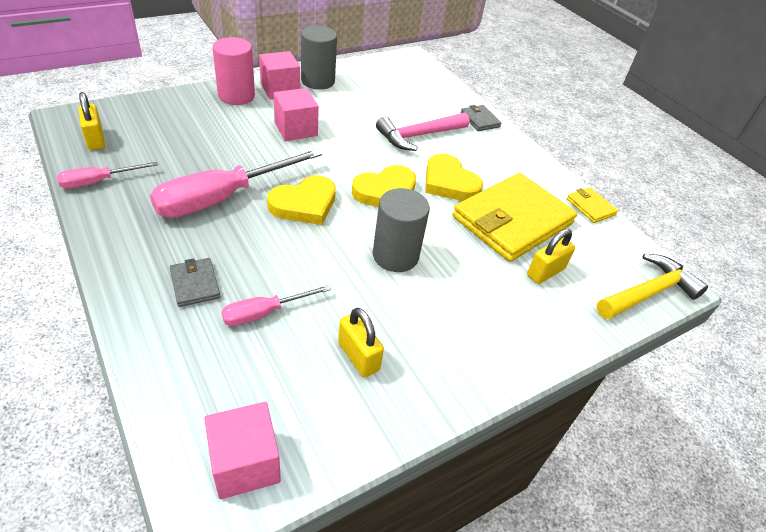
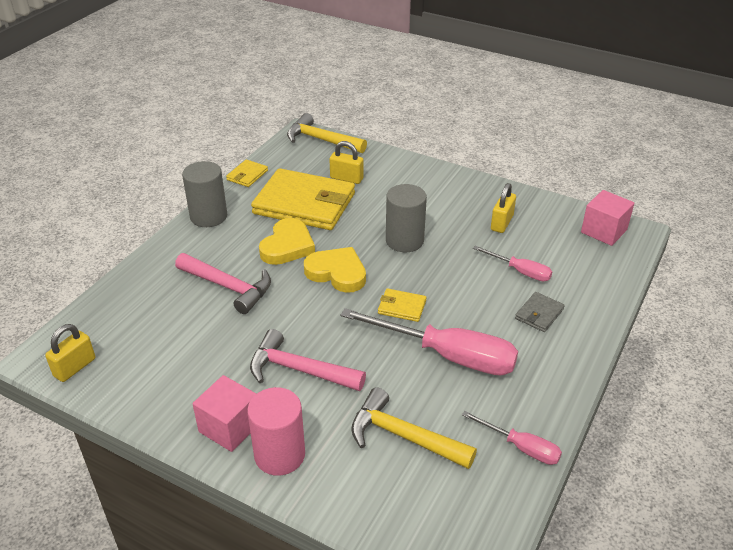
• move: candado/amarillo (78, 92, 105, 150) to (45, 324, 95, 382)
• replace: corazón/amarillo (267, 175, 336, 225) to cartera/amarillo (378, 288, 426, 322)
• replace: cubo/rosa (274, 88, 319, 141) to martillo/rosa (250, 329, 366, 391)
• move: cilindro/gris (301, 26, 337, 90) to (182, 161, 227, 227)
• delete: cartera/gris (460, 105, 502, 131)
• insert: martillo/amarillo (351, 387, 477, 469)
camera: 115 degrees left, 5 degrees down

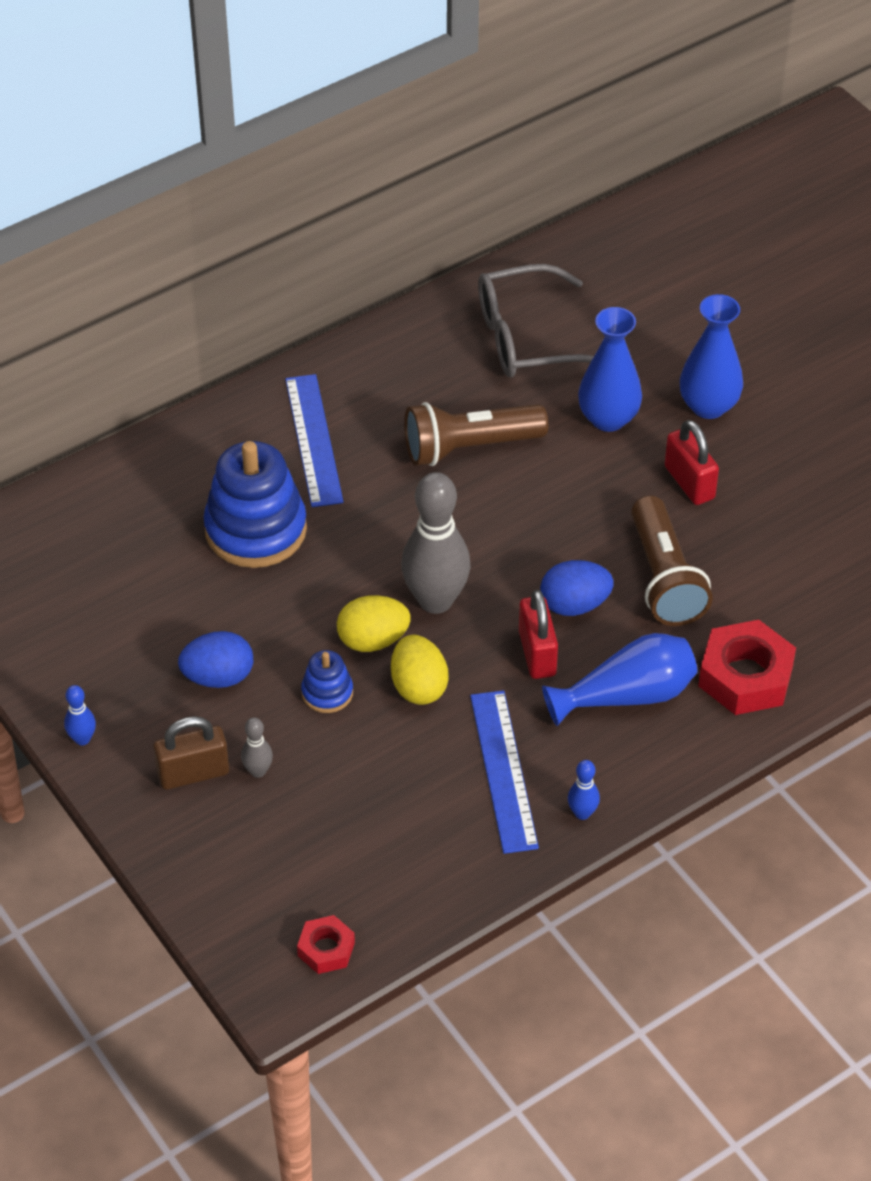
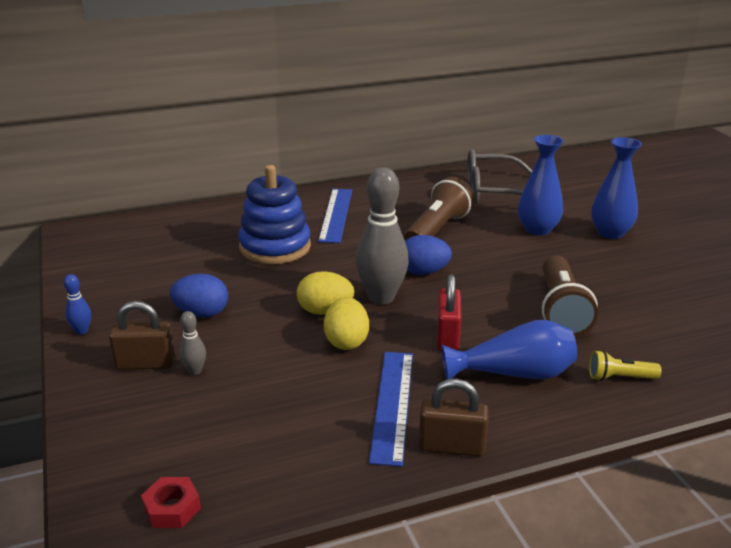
• delete: juguete apilable/azul (301, 650, 353, 713)
• rotate: lámpara de mano/marrón (404, 402, 548, 466) = (404, 177, 474, 240) 120 degrees clockwise
• move: huevo/azul (540, 560, 614, 616) to (405, 235, 452, 275)
• replace: bolo/azul (568, 760, 600, 820) to candado/marrón (419, 379, 489, 457)
• delete: candado/rojo (665, 420, 719, 505)
• replace: tuerca/rojo (698, 620, 796, 715) to lámpara de mano/amarillo (589, 350, 661, 381)
camera: 15 degrees right, 20 degrees down

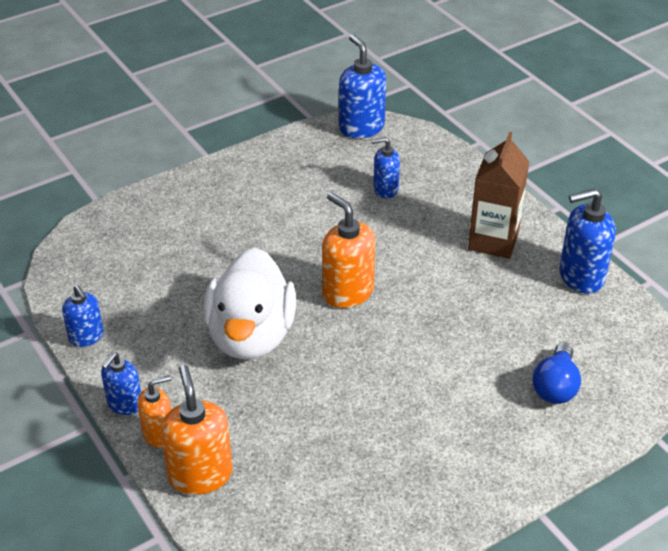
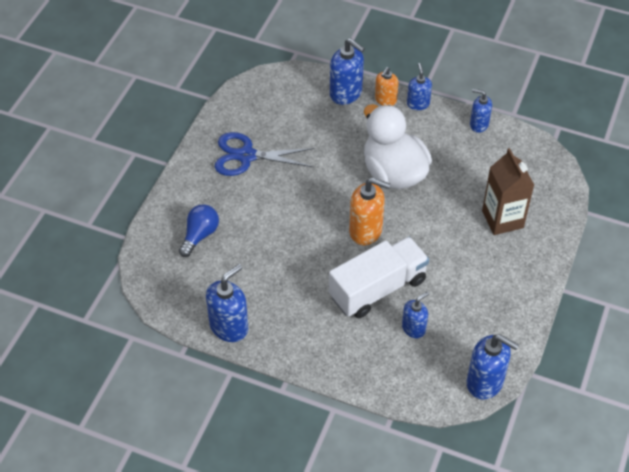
• recolor: dispensador de jabón/naranja (161, 365, 233, 495) to dispensador de jabón/azul (330, 38, 365, 105)
• move: cartón de leche/marrón (468, 132, 530, 259) to (482, 148, 534, 235)
• rotate: bombilla/azul (532, 342, 581, 404) = (179, 204, 219, 257) 45 degrees clockwise
• insert: tijeras/azul (215, 132, 315, 176)
• insert: camión/blanco (329, 237, 429, 318)
camera: 145 degrees right, 10 degrees up

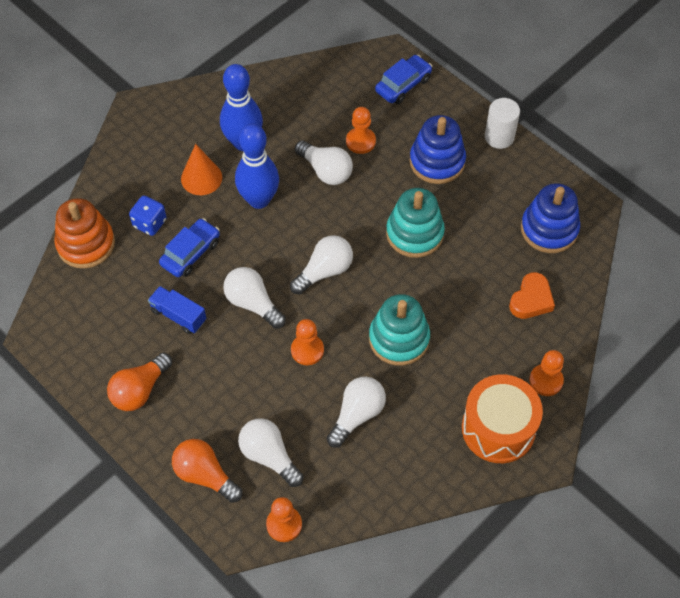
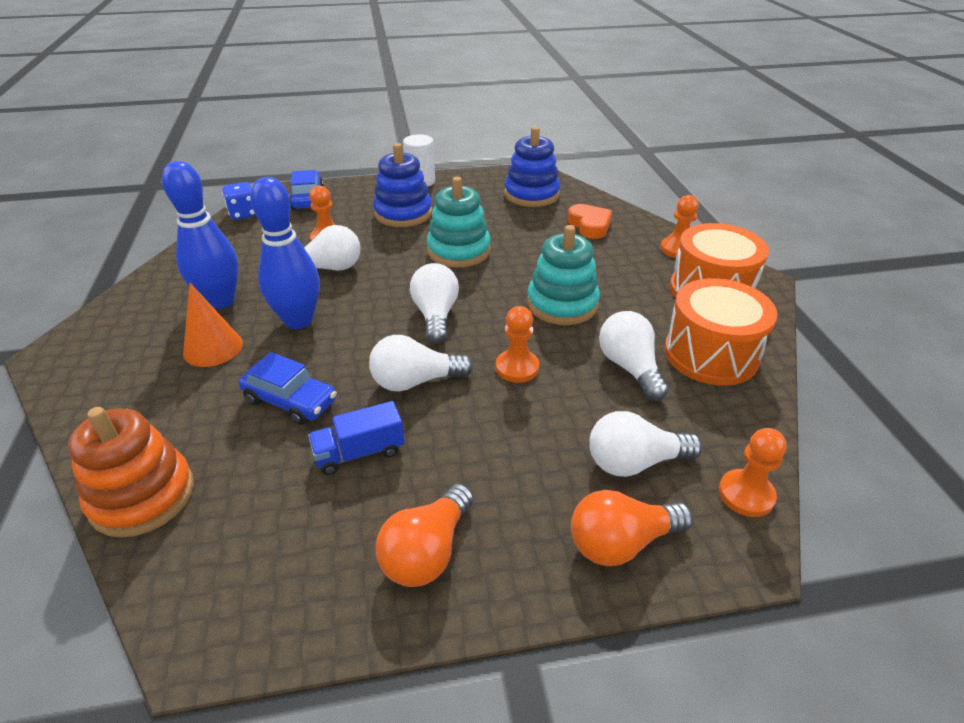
• rotate: bombilla/naranja (107, 353, 172, 411) = (376, 483, 473, 587) 45 degrees clockwise
• move: dado/azul (129, 196, 167, 236) to (222, 182, 256, 220)
• rotate: coche/azul (159, 218, 220, 277) = (239, 352, 337, 425) 135 degrees clockwise
• insert: tambor/naranja (664, 278, 778, 386)
camera: 55 degrees left, 20 degrees down

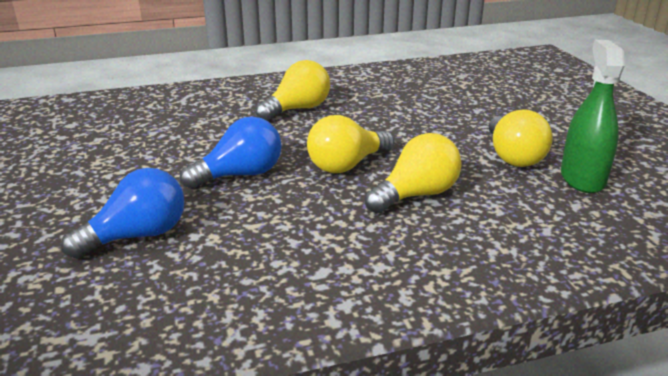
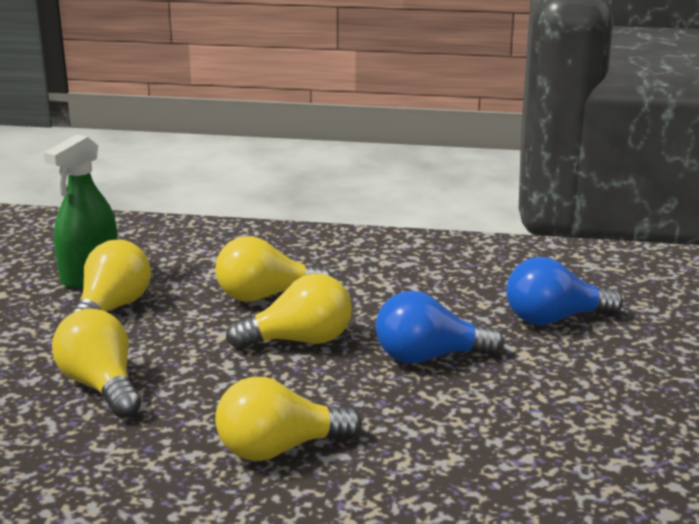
• insert: bombilla/amarillo (52, 309, 141, 418)
camera: 155 degrees left, 5 degrees down

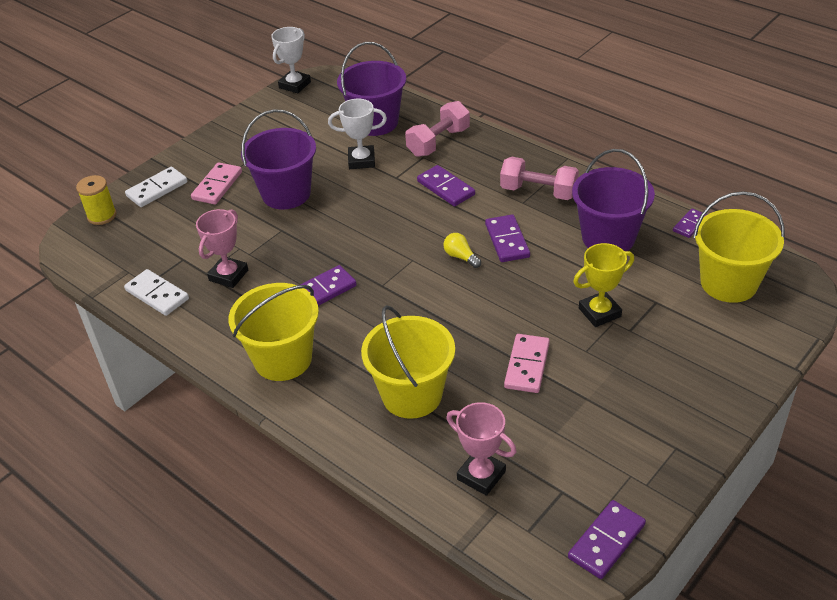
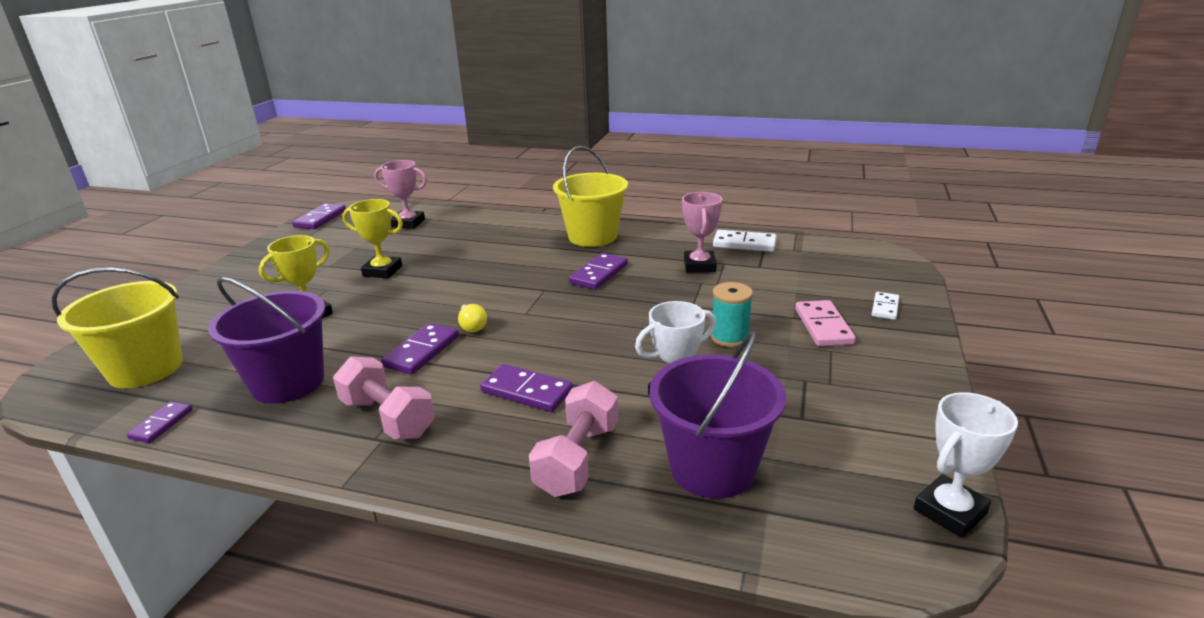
• delete: carrete/amarillo (76, 175, 116, 225)
• resize: ficha de dominó/blanco (125, 167, 187, 207) = (872, 292, 899, 320) x0.63
• replace: balde/morado (241, 109, 316, 209) to carrete/turquesa (711, 282, 753, 347)
• rotate: trofeo/blanco (271, 27, 311, 93) = (914, 392, 1018, 538) 45 degrees clockwise
• delete: balde/amarillo (361, 305, 455, 419)
• rotate: bombilla/amarillo (443, 233, 481, 268) = (458, 304, 487, 332) 45 degrees clockwise
• rotate: ficha de dominó/morado (485, 215, 530, 262) = (381, 323, 458, 374) 60 degrees clockwise
• rotate: mancuerna/rosa (500, 157, 579, 200) = (333, 356, 435, 440) 45 degrees clockwise
• replace: ficha de dominó/rosa (504, 334, 550, 393) to trofeo/amarillo (342, 199, 403, 278)
camera: 155 degrees right, 15 degrees down

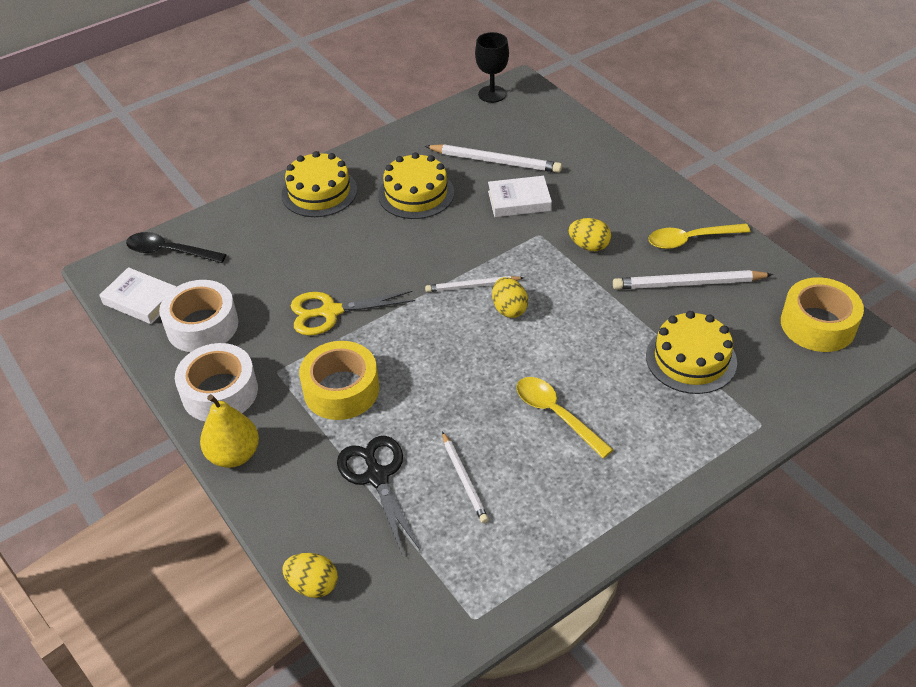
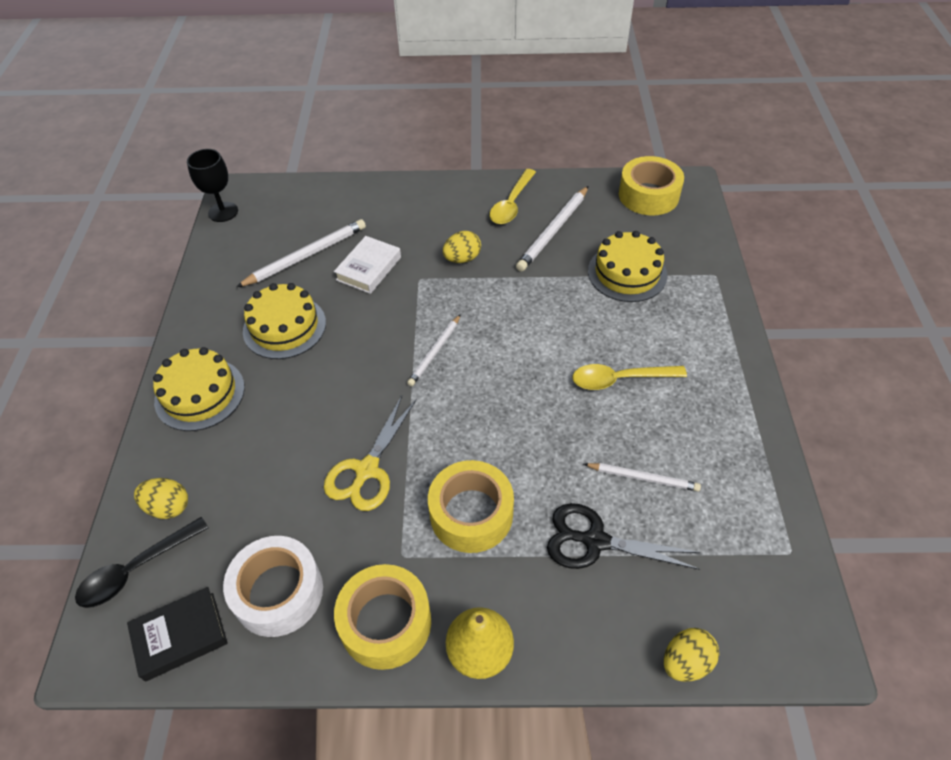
• recolor: libro/blanco (100, 267, 176, 324) to libro/negro (127, 587, 228, 682)
• recolor: cinta adhesiva/blanco (175, 343, 258, 421) to cinta adhesiva/amarillo (334, 564, 431, 670)
• move: huevo/amarillo (492, 277, 528, 318) to (134, 478, 188, 519)
camera: 55 degrees left, 5 degrees up

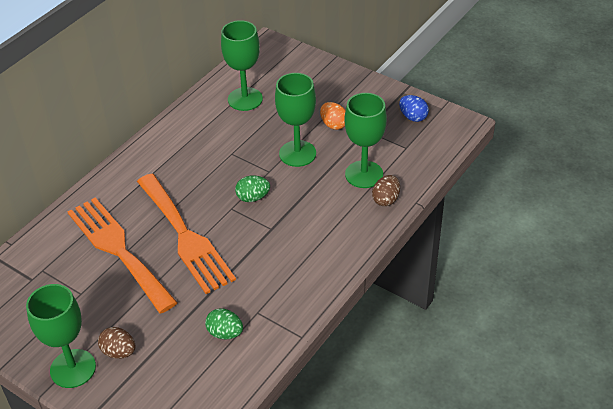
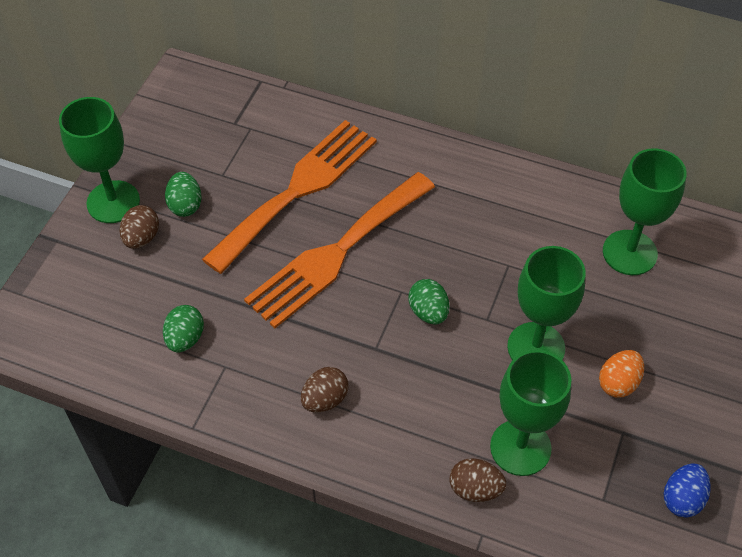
• insert: huevo/verde (165, 172, 202, 217)
• insert: huevo/marrón (301, 367, 348, 413)
camera: 75 degrees right, 10 degrees up

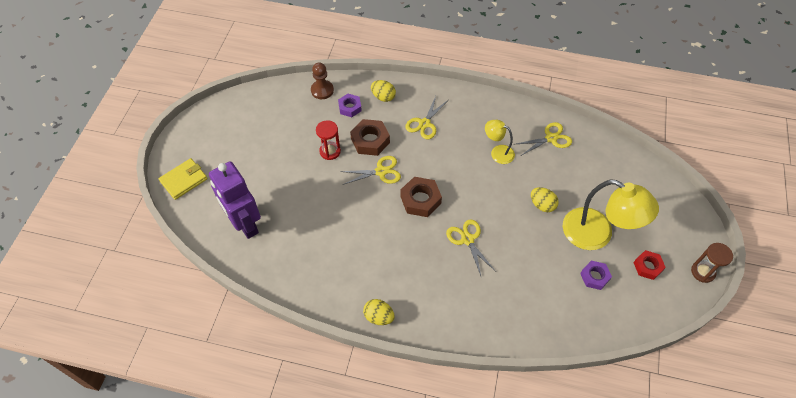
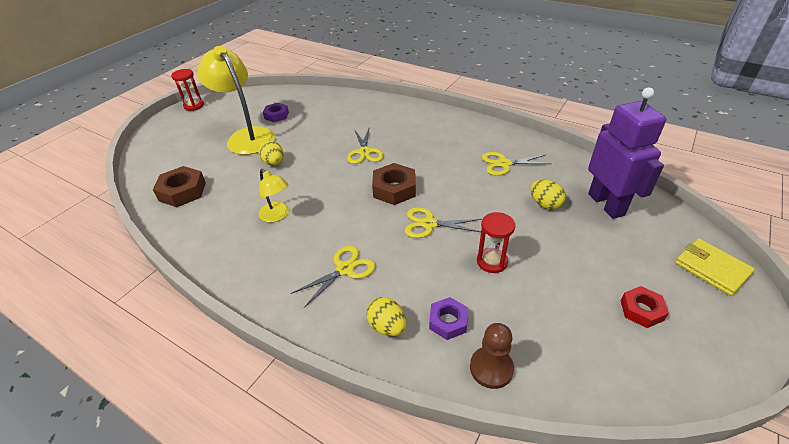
• rotate: cartera/amarillo (159, 158, 207, 200) = (675, 239, 755, 296) 75 degrees clockwise
• move: tuerca/marrón (350, 119, 390, 156) to (153, 166, 206, 207)
• move: huevo/amarillo (363, 299, 395, 325) to (530, 180, 566, 210)
• move: tijeras/amarillo (513, 122, 572, 156) to (482, 152, 551, 176)
• move: tuerca/rojo (633, 250, 666, 280) to (620, 286, 669, 328)
• recolor: reloj de arena/marrón (691, 243, 733, 283) to reloj de arena/rojo (171, 69, 204, 111)
camera: 160 degrees left, 15 degrees down

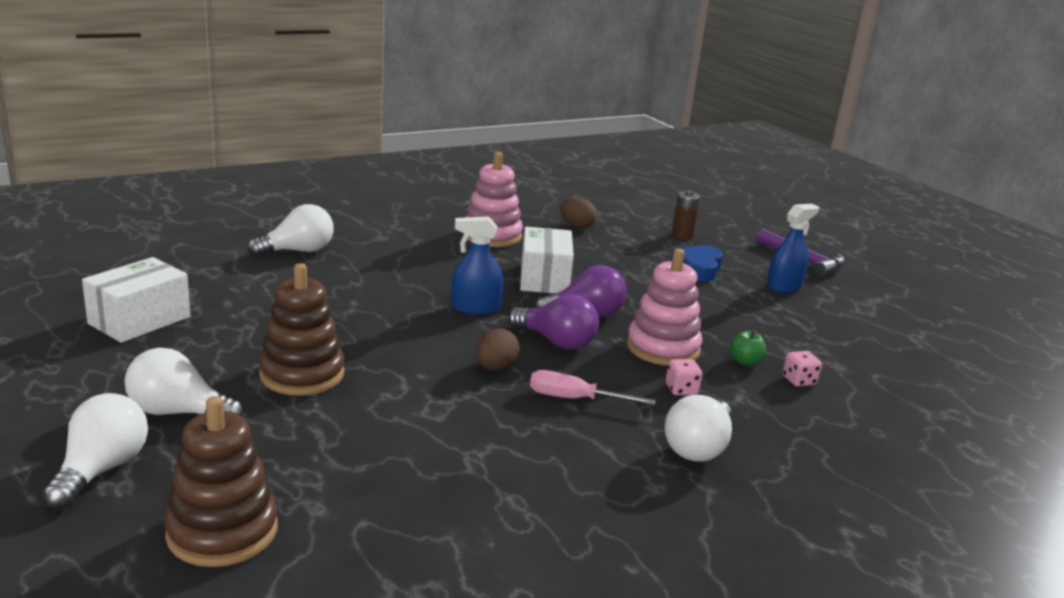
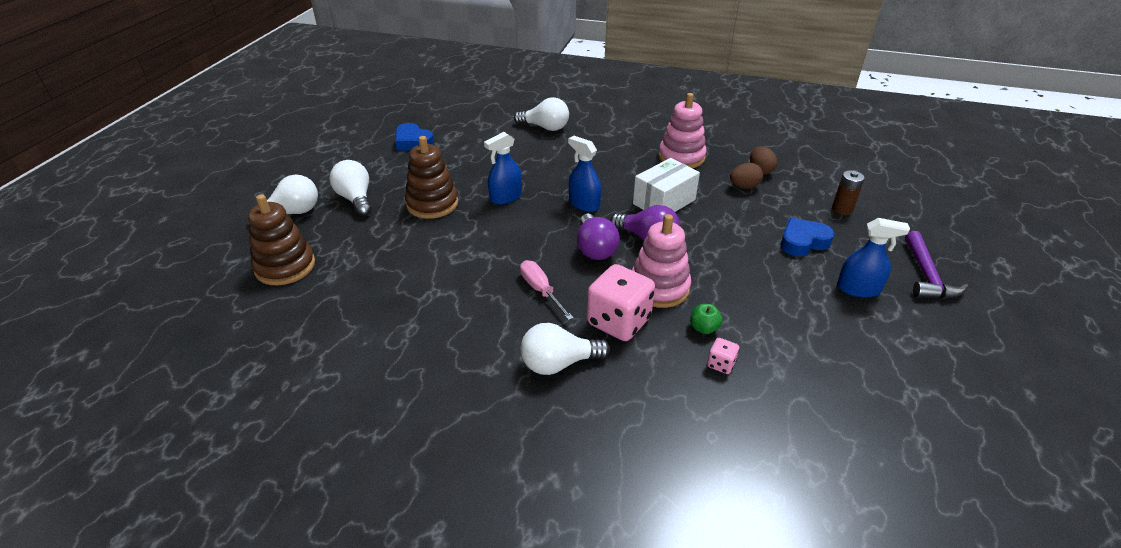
• replace: caja/blanco (82, 257, 190, 343) to corazón/azul (395, 123, 434, 151)
• move: huevo/marrón (476, 328, 520, 371) to (730, 163, 763, 189)
• resize: dado/rosa (666, 359, 702, 395) = (587, 264, 655, 341) x2.24
• insert: pulverizador/azul (484, 132, 522, 205)
camera: 50 degrees right, 15 degrees up

